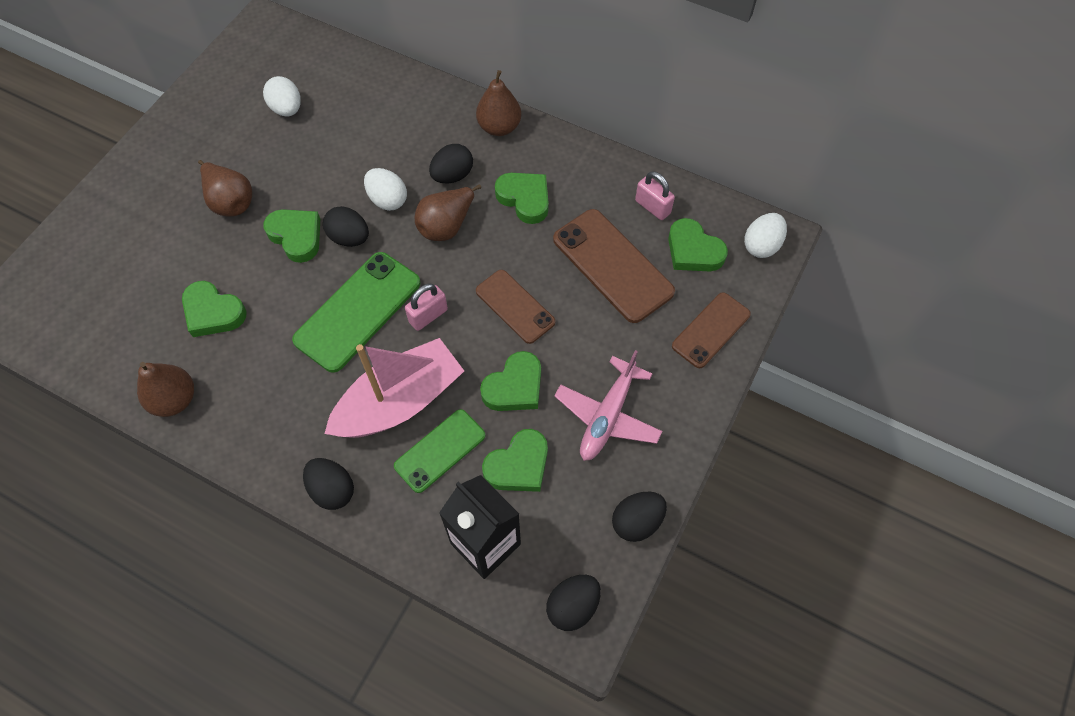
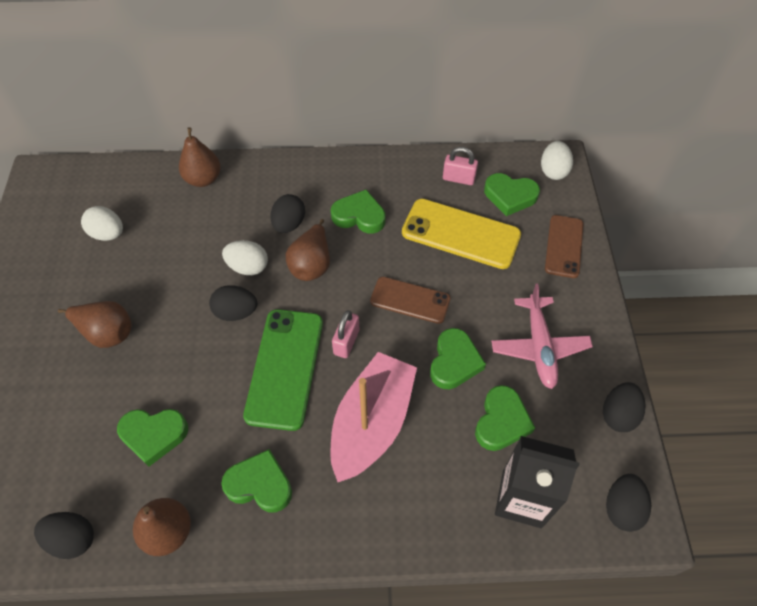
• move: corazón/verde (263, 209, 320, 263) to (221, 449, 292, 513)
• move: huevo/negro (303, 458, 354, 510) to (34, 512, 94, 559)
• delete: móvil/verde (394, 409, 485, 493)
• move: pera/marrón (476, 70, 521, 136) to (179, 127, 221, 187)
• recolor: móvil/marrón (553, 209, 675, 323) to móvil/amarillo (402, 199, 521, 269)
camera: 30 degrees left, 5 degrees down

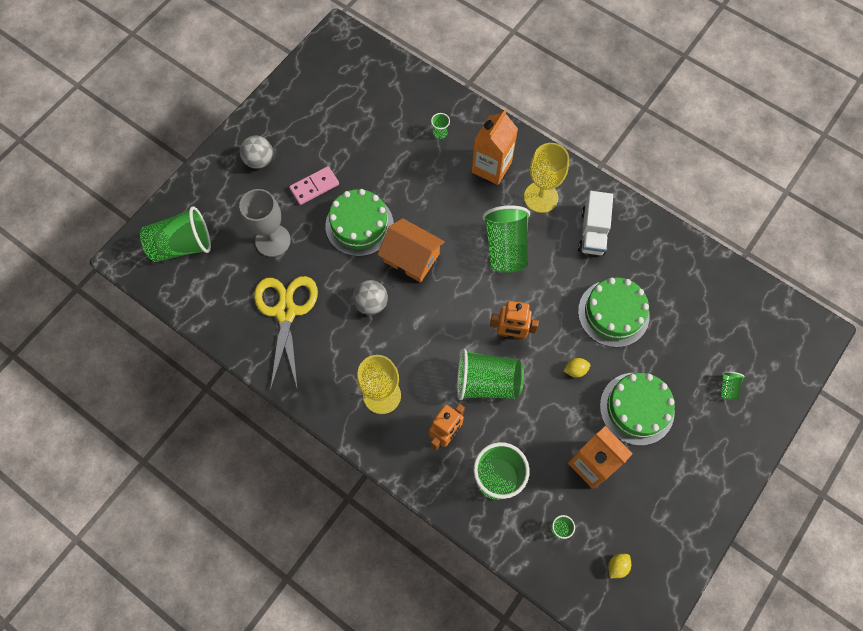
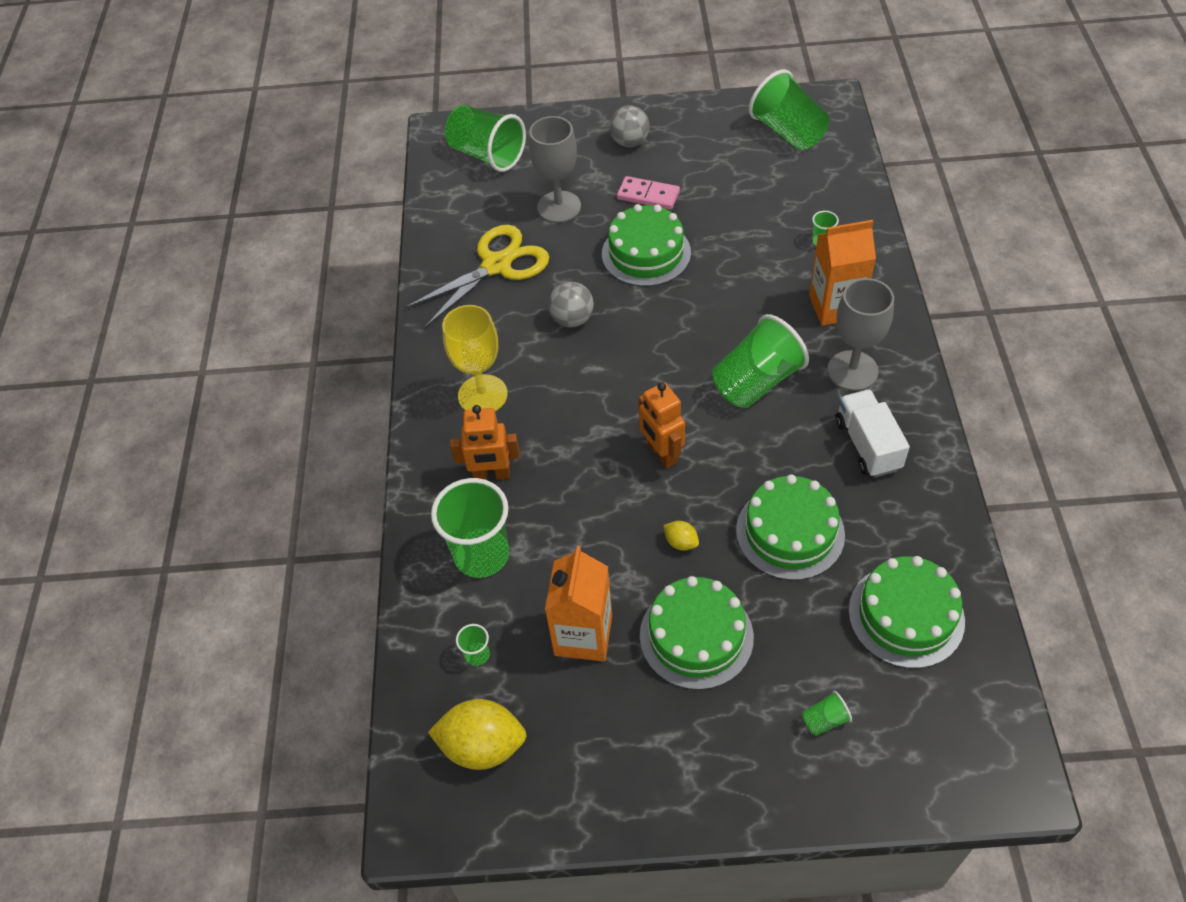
• delete: casa/naranja (377, 218, 445, 282)
• move: vaso/verde (457, 349, 524, 400) to (749, 69, 829, 150)
• recolor: copa/amarillo (524, 143, 569, 213) to copa/gris (827, 278, 894, 391)
• rotate: camión/blanco (578, 191, 613, 255) = (836, 389, 910, 477) 105 degrees clockwise
• resize: limón/amarillo (608, 554, 631, 578) = (428, 699, 527, 770) x2.13
• insert: tarta/verde (849, 556, 965, 668)
camera: 55 degrees right, 15 degrees down

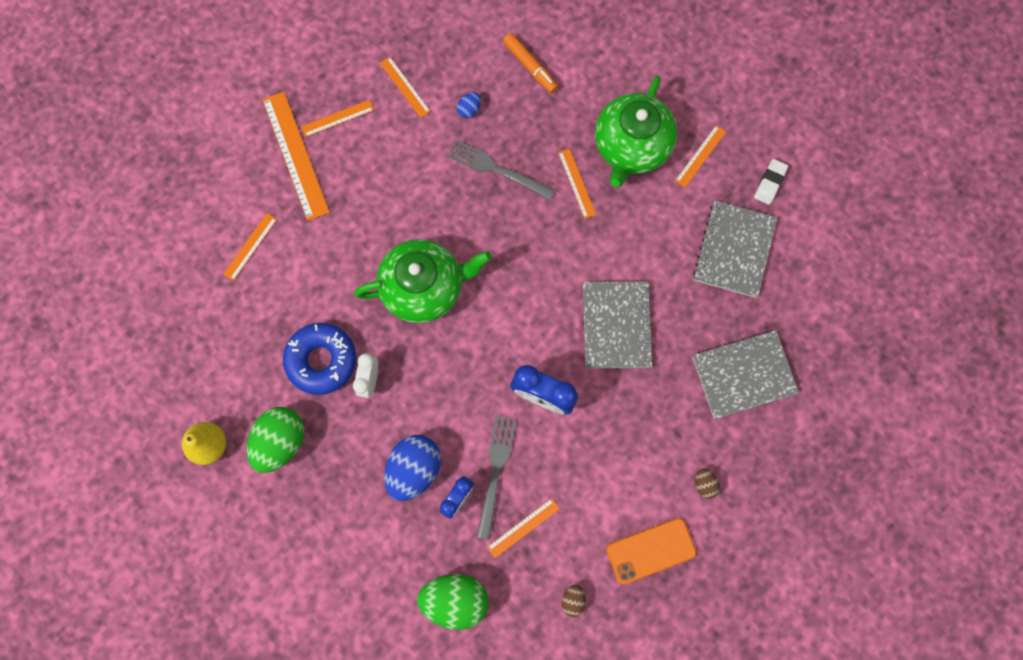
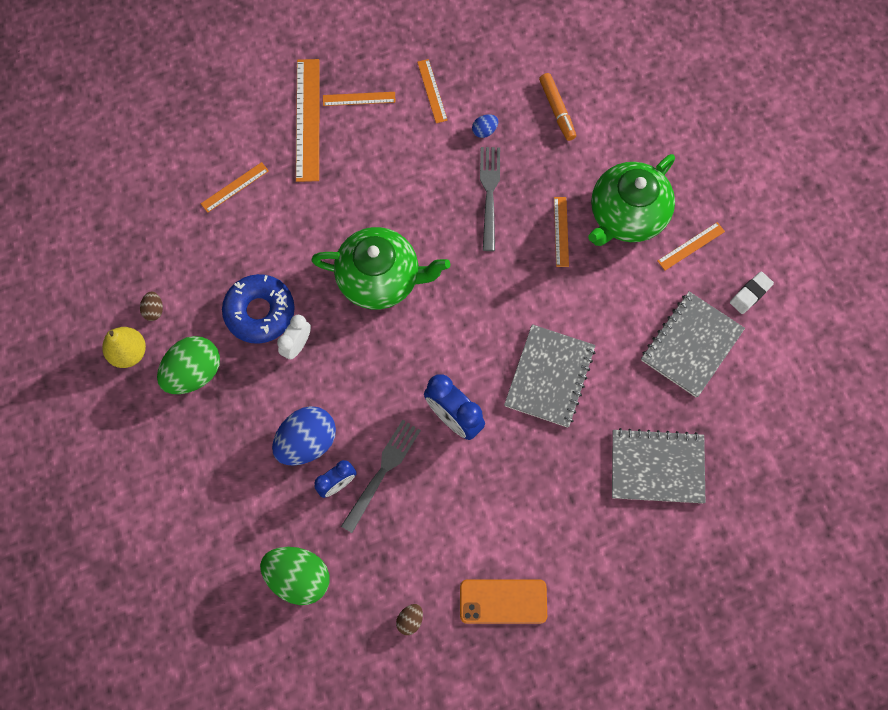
• rotate: tenedor/gris (447, 140, 555, 200) = (480, 147, 500, 251) 45 degrees clockwise
• delete: regla/naranja (487, 498, 560, 558)
• move: huevo/marrón (695, 468, 720, 499) to (140, 292, 163, 321)
camera: 20 degrees right, 5 degrees down

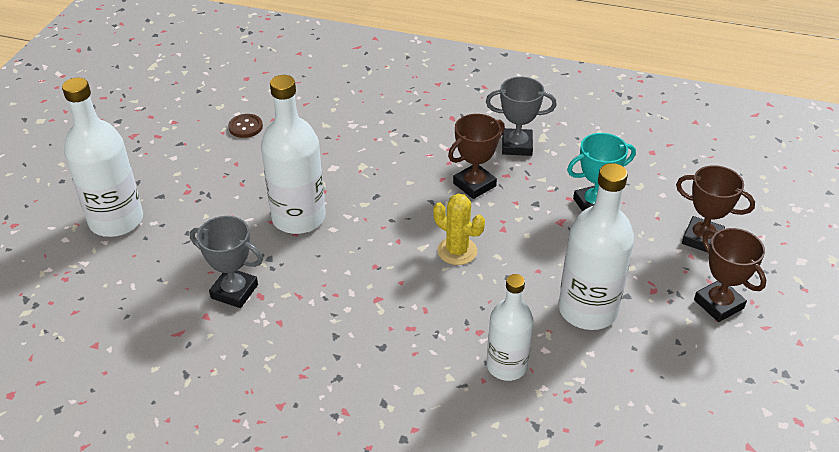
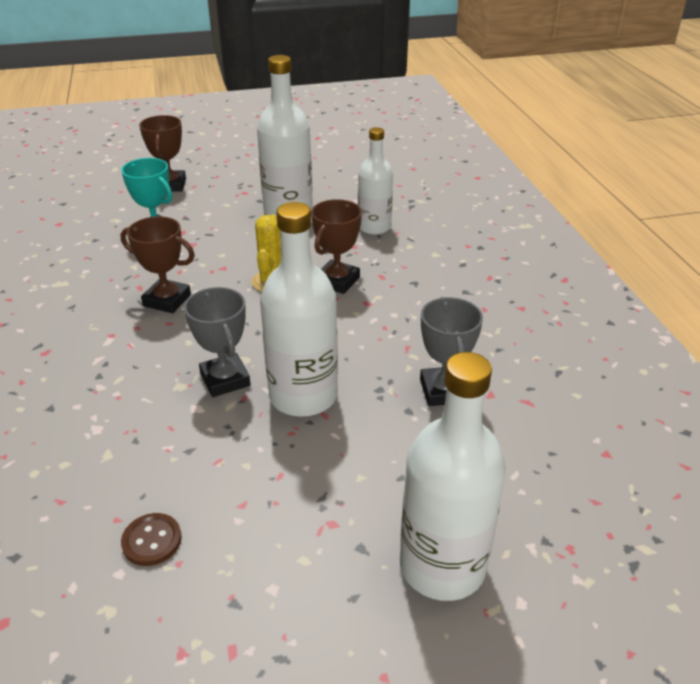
• move: trofeo/gris (486, 77, 557, 156) to (184, 287, 251, 397)
• move: trofeo/marrón (694, 228, 766, 322) to (311, 199, 362, 294)
camera: 120 degrees left, 5 degrees down

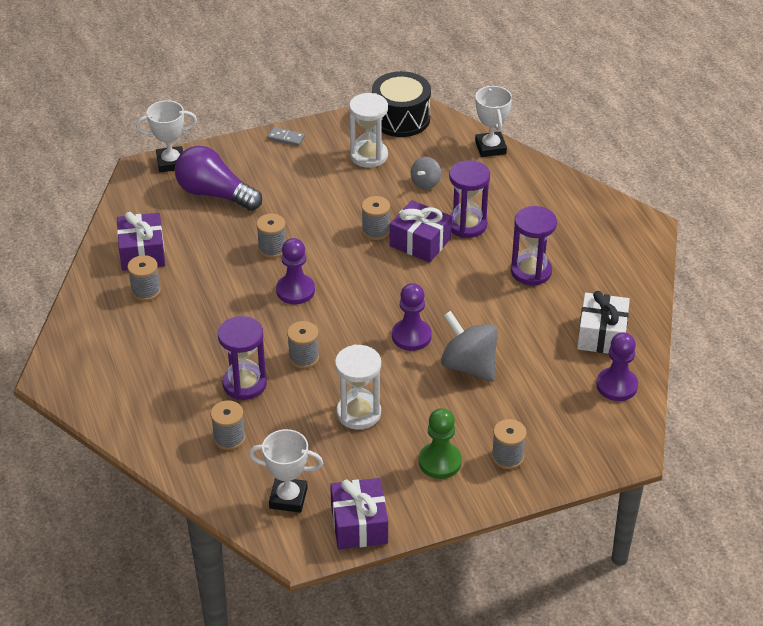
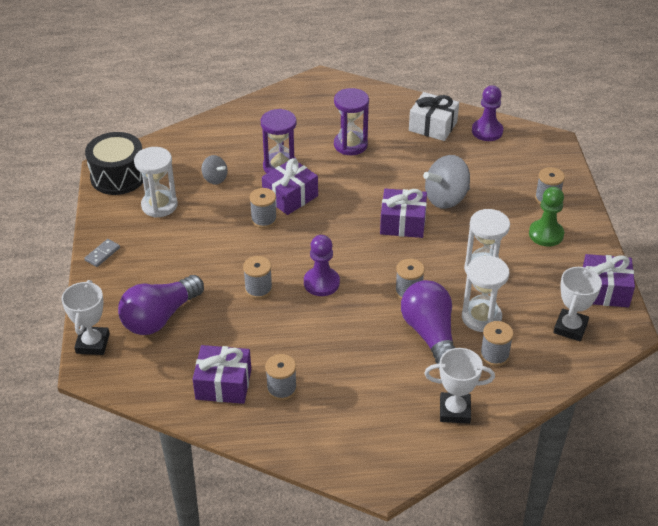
• replace: reloj de arena/morado (218, 316, 267, 400) to bombilla/morado (401, 280, 455, 369)
• replace: peón/morado (392, 283, 432, 351) to regalo/morado (380, 188, 427, 238)
• move: trofeo/blanco (475, 86, 512, 157) to (424, 348, 495, 424)
• insert: reloj de arena/blanco (462, 256, 510, 332)
camera: 75 degrees left, 0 degrees up

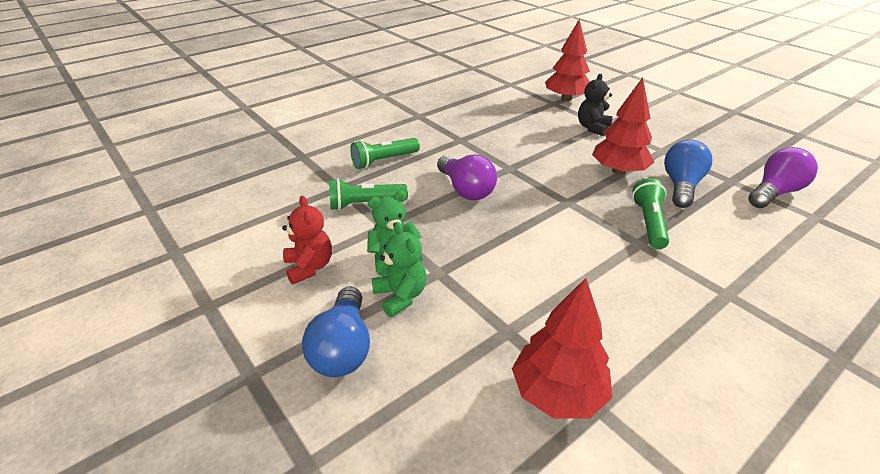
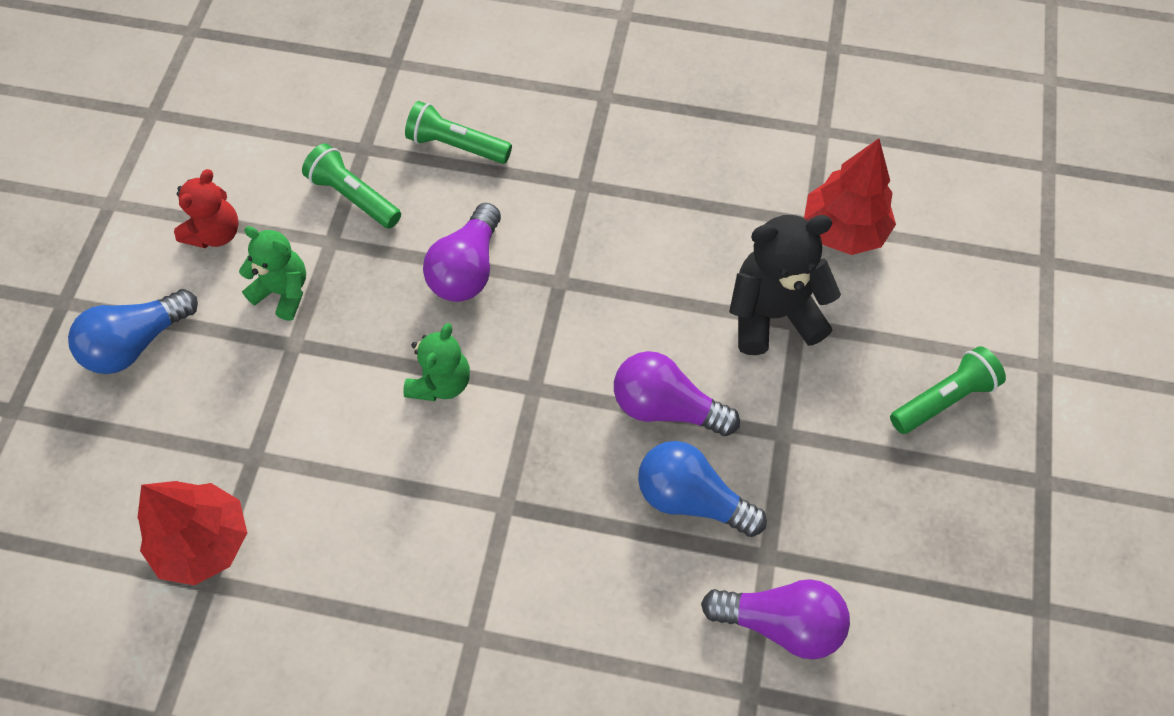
• move: osito/verde (372, 222, 426, 317) to (403, 323, 470, 401)
• resize: osito/negro (578, 74, 612, 136) = (729, 215, 841, 355) x1.55
• replace: árbol/rojo (592, 77, 654, 175) to bombilla/morado (614, 351, 740, 436)
• move: lámpara de mano/verde (632, 178, 669, 249) to (890, 346, 1006, 434)
• rotate: bombilla/azul (664, 139, 712, 208) = (638, 441, 767, 537) 135 degrees counterclockwise
camera: 50 degrees right, 25 degrees up

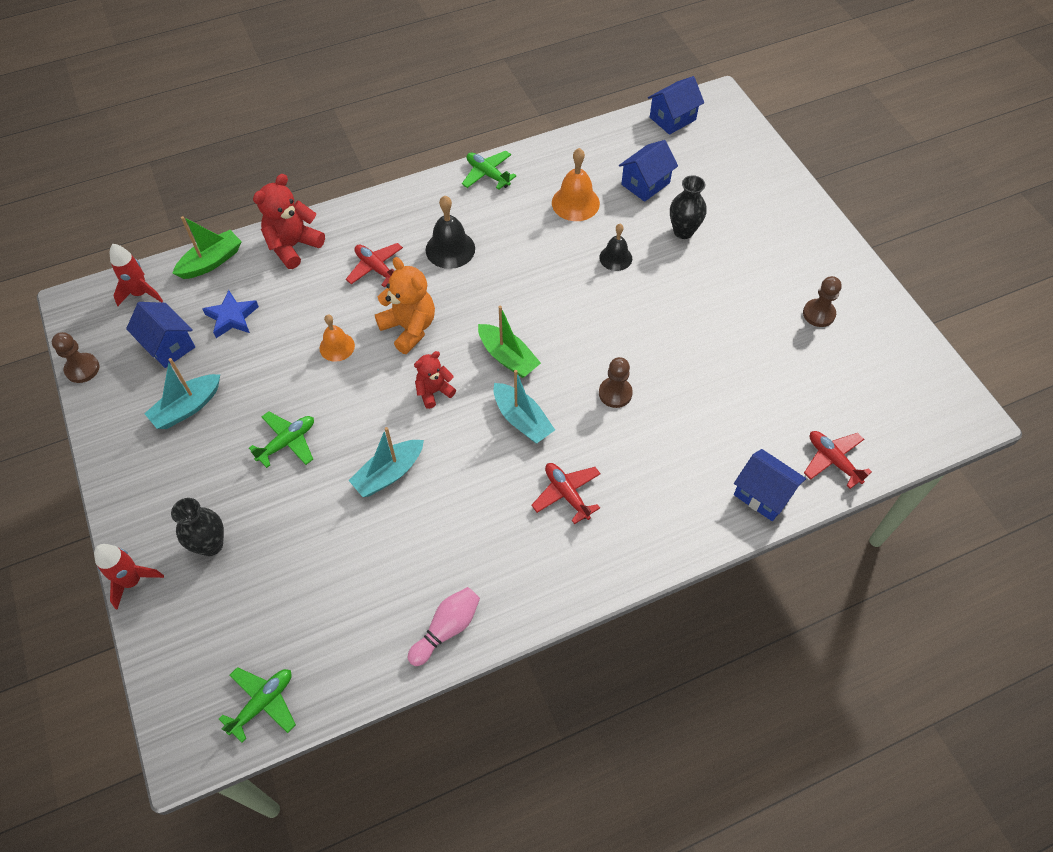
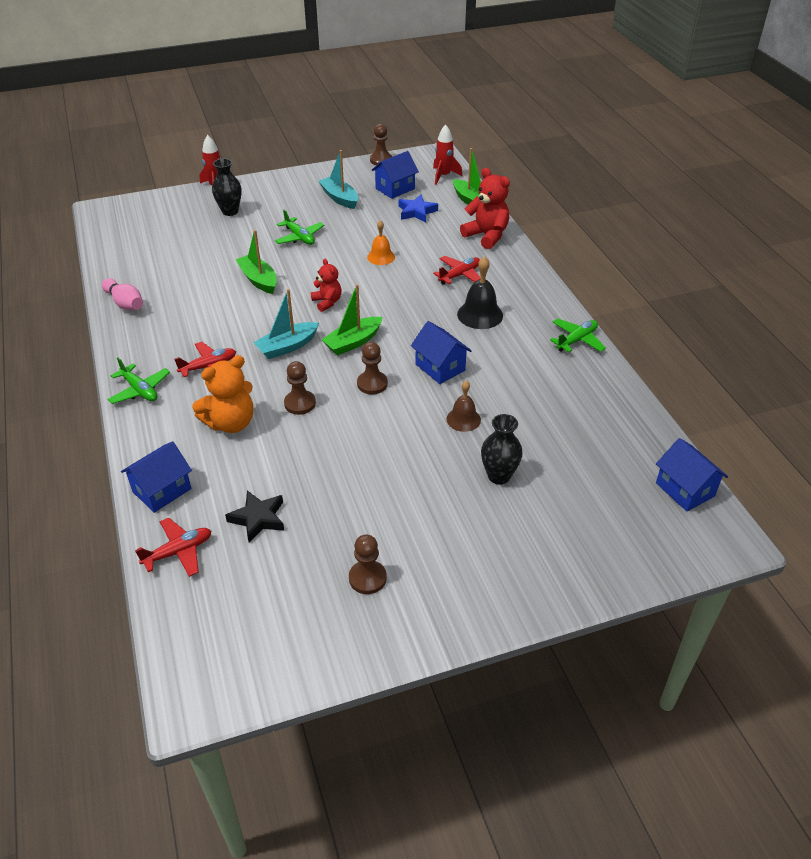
• move: avión/verde (219, 667, 296, 743) to (107, 357, 170, 404)
• recolor: barco/turquesa (348, 427, 424, 497) to barco/verde (235, 230, 277, 294)
• move: osito/naranja (375, 257, 435, 354) to (192, 355, 253, 433)
• delete: campana/naranja (552, 148, 600, 221)
• recolor: campana/negro (599, 224, 632, 271) to campana/marrón (446, 381, 481, 432)
• move: casa/azul (619, 140, 678, 202) to (411, 321, 472, 384)
• insert: estrella/negro (225, 490, 284, 543)
• insert: peón/marrón (357, 342, 388, 394)
camera: 95 degrees right, 15 degrees down

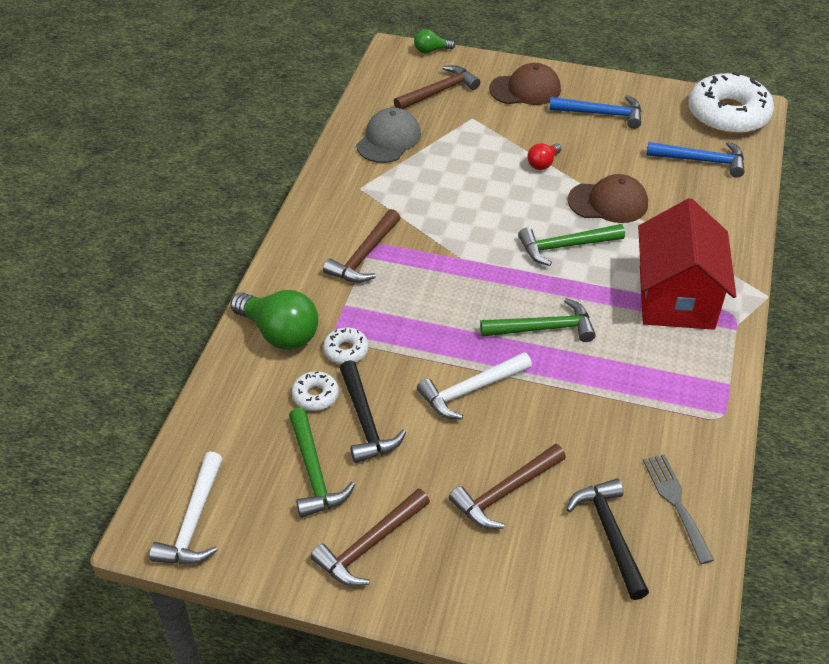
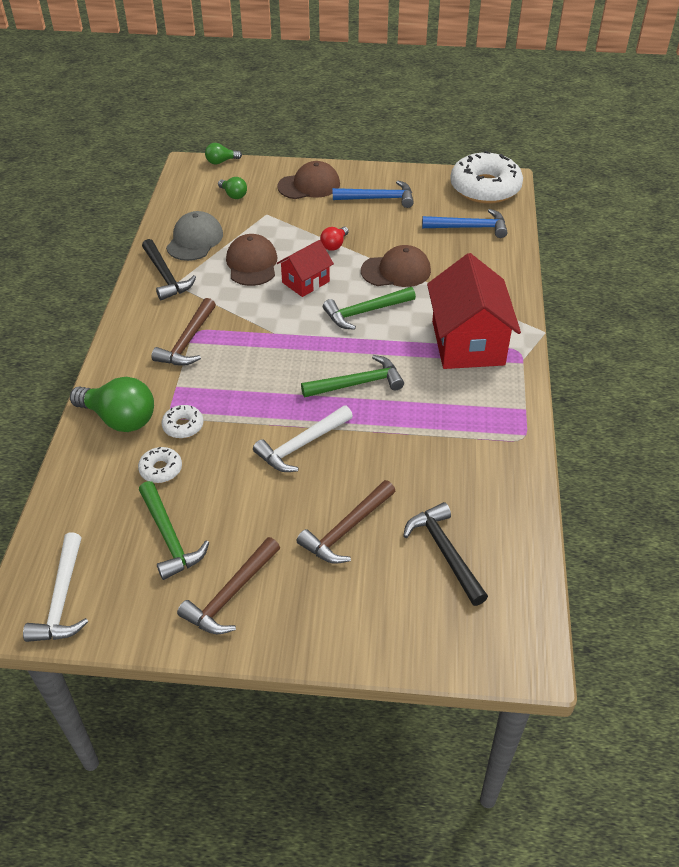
• move: martillo/negro (340, 360, 406, 463) to (142, 239, 196, 300)
• replace: martillo/marrón (394, 65, 480, 109) to bombilla/verde (218, 177, 247, 199)
• delete: tenedor/gris (643, 454, 714, 564)
• insert: gorra/marrón (226, 234, 278, 286)
• insert: casa/rojo (277, 240, 334, 297)
camera: 10 degrees left, 0 degrees up

